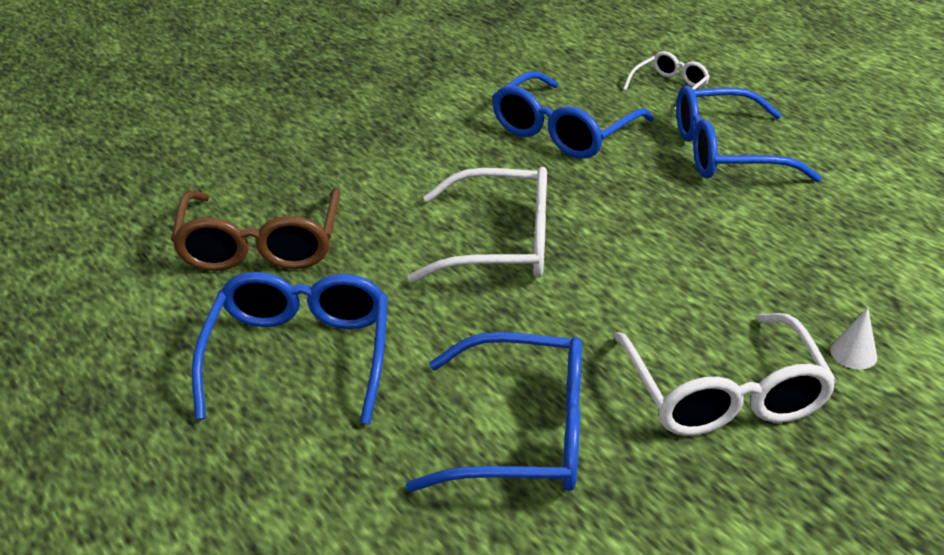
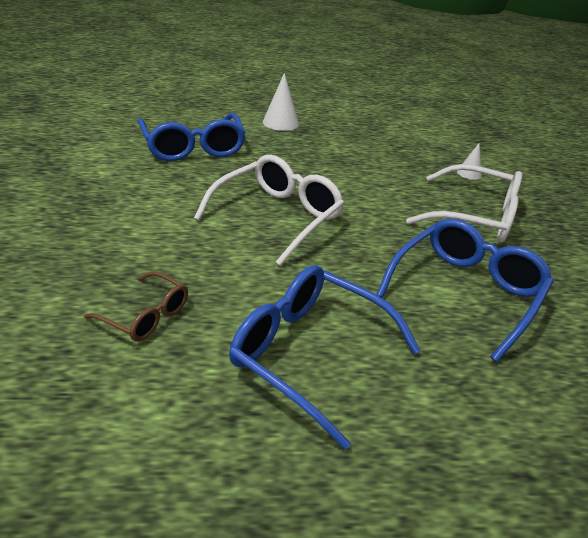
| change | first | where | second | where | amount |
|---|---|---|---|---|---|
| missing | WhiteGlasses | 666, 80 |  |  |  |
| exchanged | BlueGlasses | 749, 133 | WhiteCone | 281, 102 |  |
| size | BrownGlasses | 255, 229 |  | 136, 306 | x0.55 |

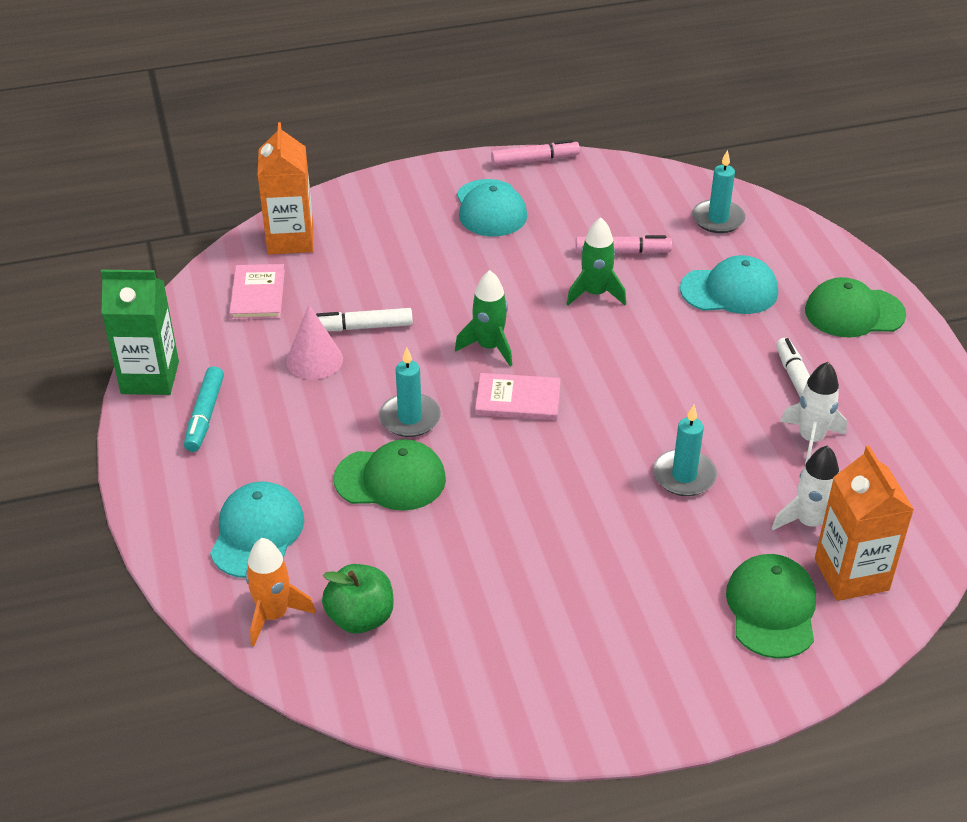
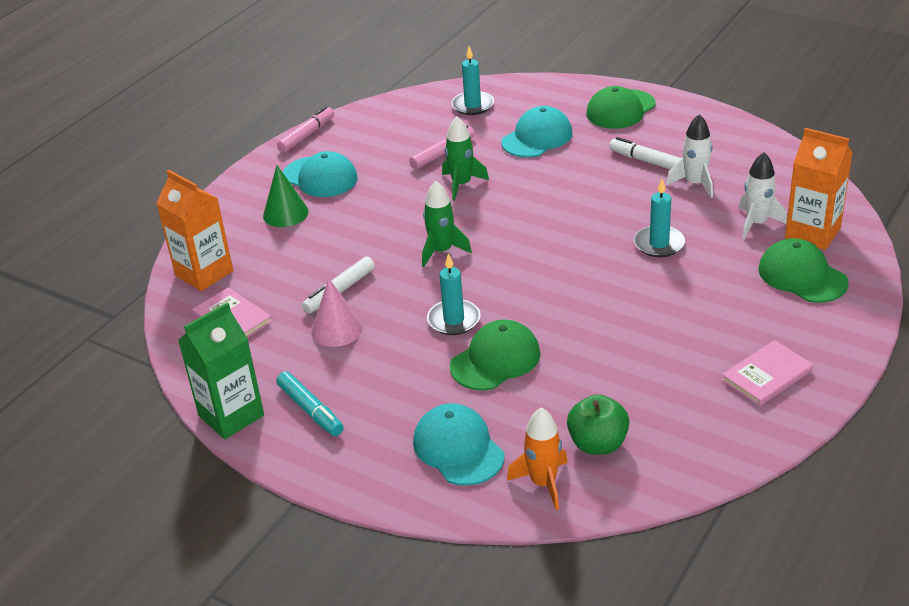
| change | first | where | second | where | amount |
|---|---|---|---|---|---|
| relocated | PinkBook | 517, 397 |  | 767, 373 |  |
| appeared |  |  | GreenCone | 286, 196 |  |

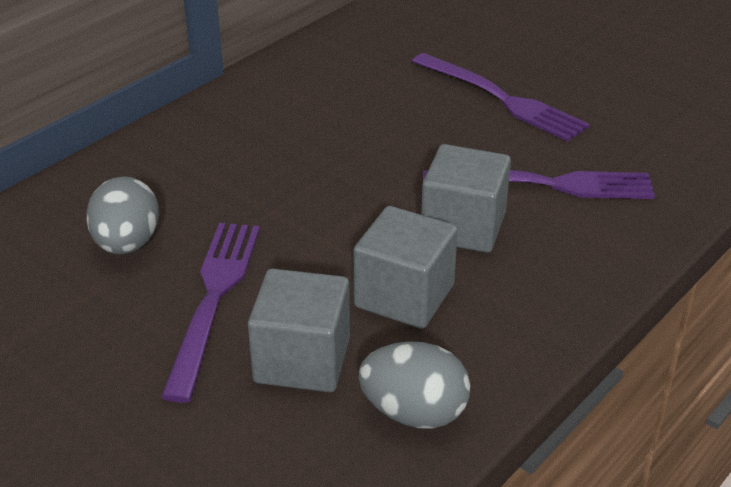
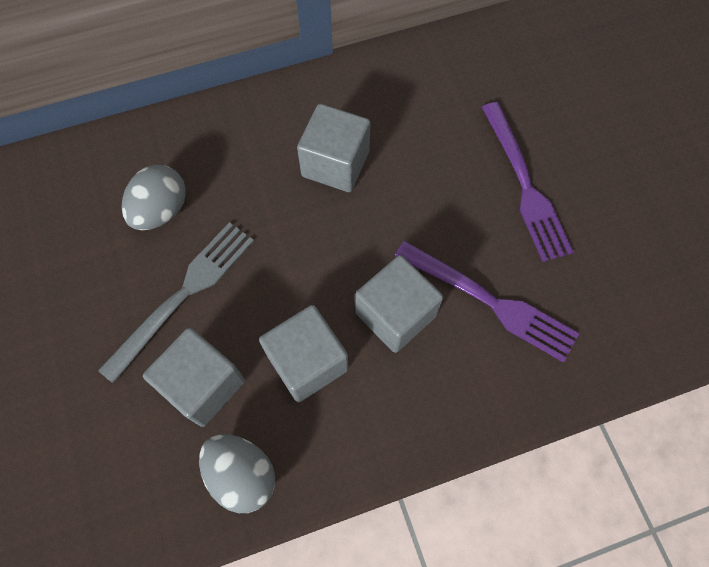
| change | first | where | second | where | amount |
|---|---|---|---|---|---|
| colour | PurpleFork | 210, 313 | GreyFork | 176, 303 |  |
| appeared |  |  | GreyCube | 334, 148 |  |

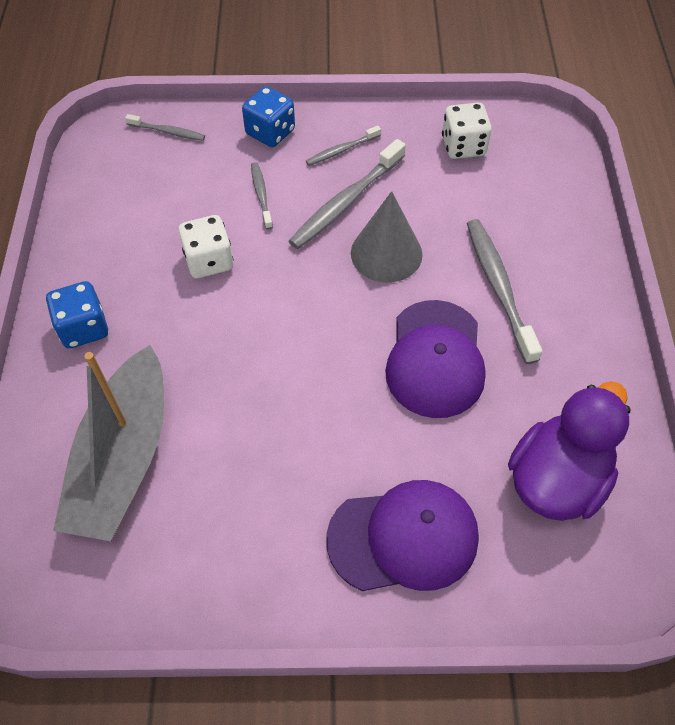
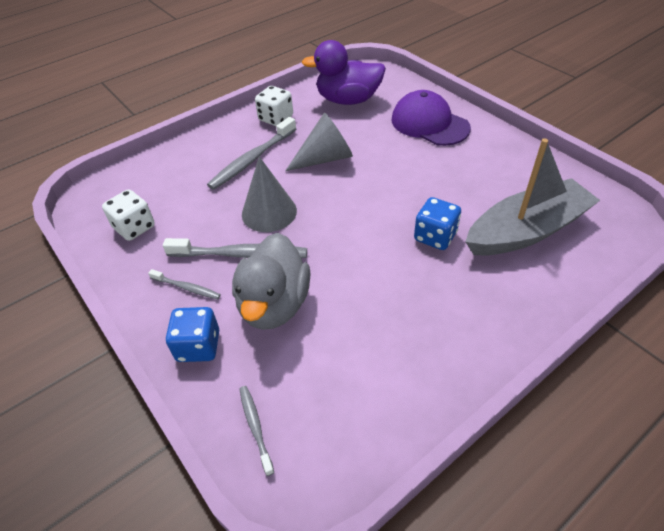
| change | first | where | second | where | amount |
|---|---|---|---|---|---|
| exchanged | GreyToothbrush | 262, 195 | GreyDuck | 271, 281 |  |
| relocated | WhiteDice | 205, 246 |  | 274, 106 |  |
| relocated | BlueDice | 77, 314 |  | 437, 223 |  |
| exchanged | PurpleCap | 435, 359 | GreyCone | 319, 141 |  |

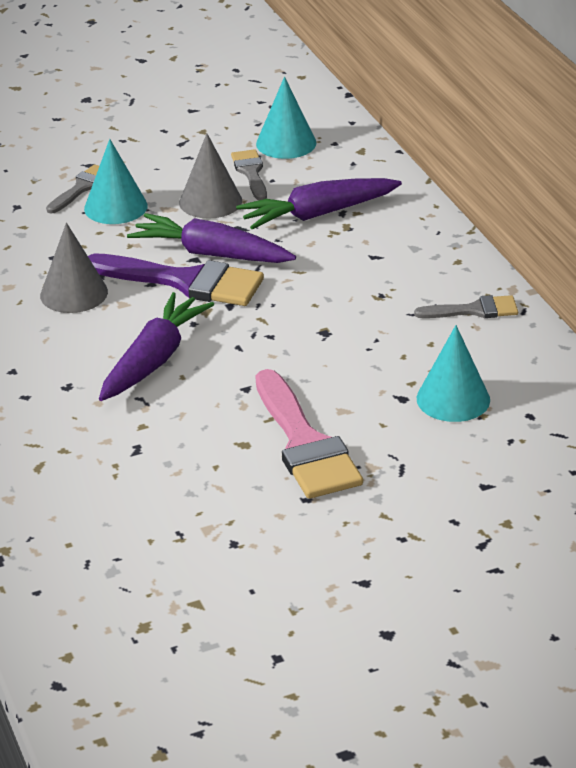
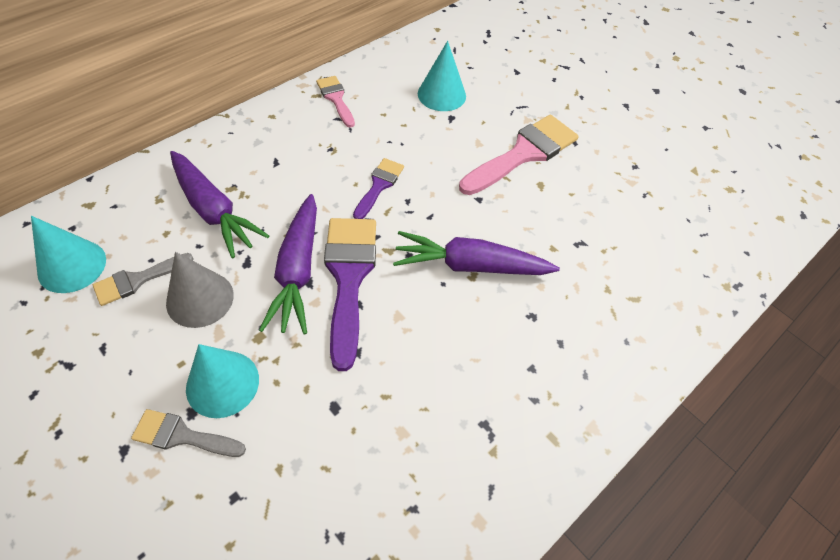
| change | first | where | second | where | amount |
|---|---|---|---|---|---|
| missing | GreyCone | 74, 268 |  |  |  |
| colour | GreyBrush | 466, 306 | PinkBrush | 335, 101 |  |
| appeared |  |  | PurpleBrush | 378, 188 |  |

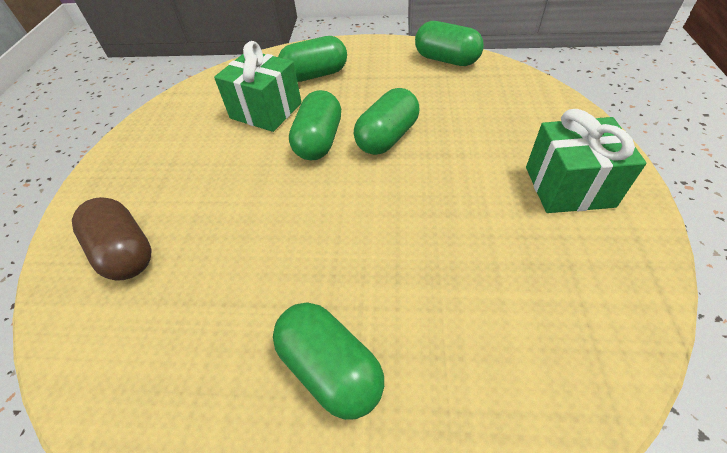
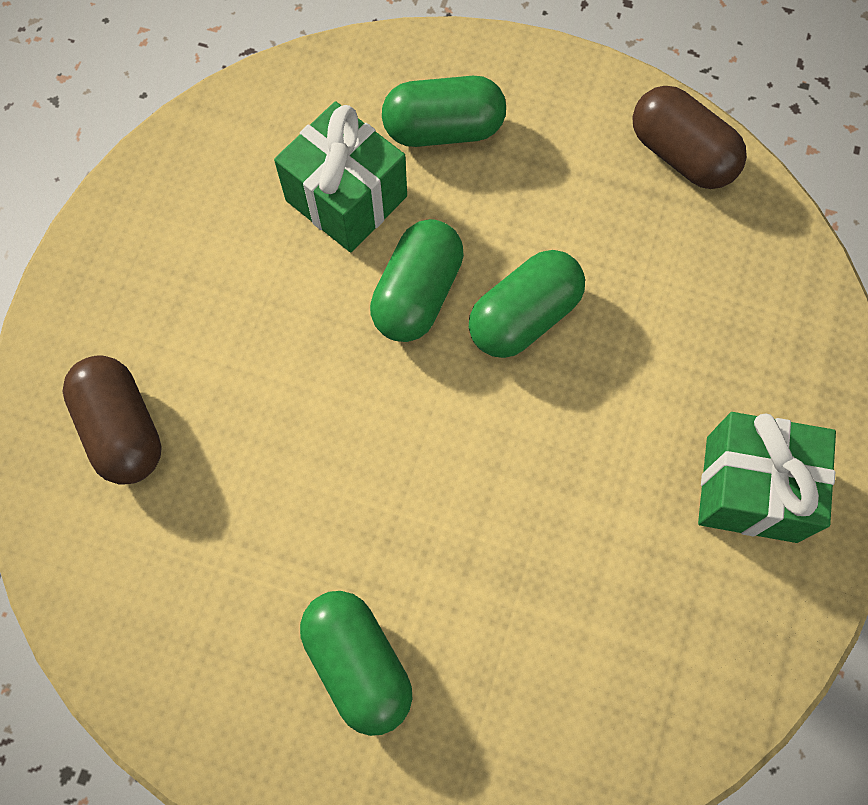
| change | first | where | second | where | amount |
|---|---|---|---|---|---|
| colour | GreenCapsule | 449, 43 | BrownCapsule | 689, 137 |  |

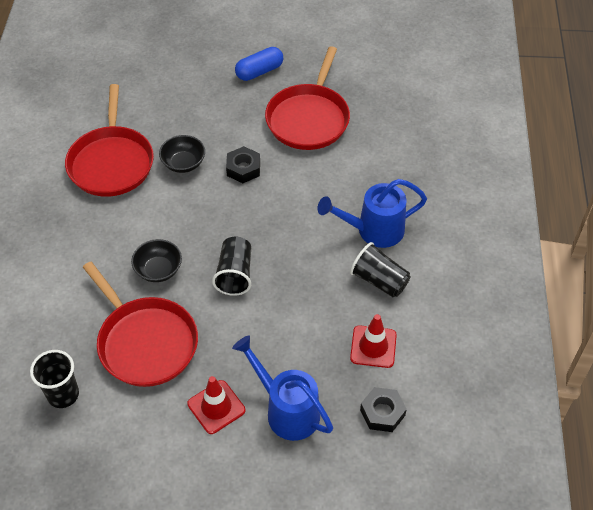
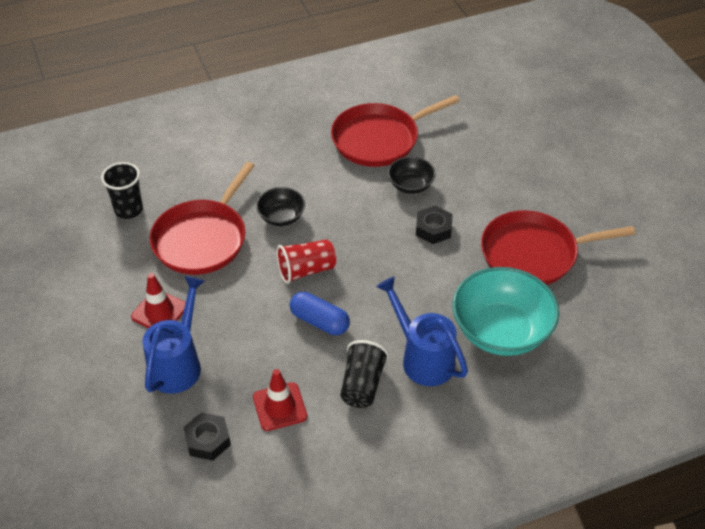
| change | first | where | second | where | amount |
|---|---|---|---|---|---|
| relocated | BlueCapsule | 259, 64 |  | 320, 313 |  |
| colour | BlackCup | 231, 266 | RedCup | 306, 261 |  |
| appeared |  |  | TurquoiseBowl | 506, 311 |  |

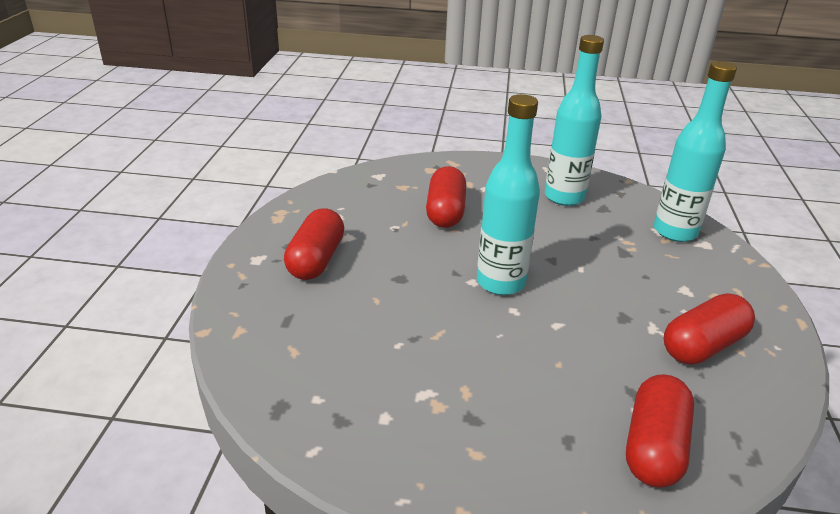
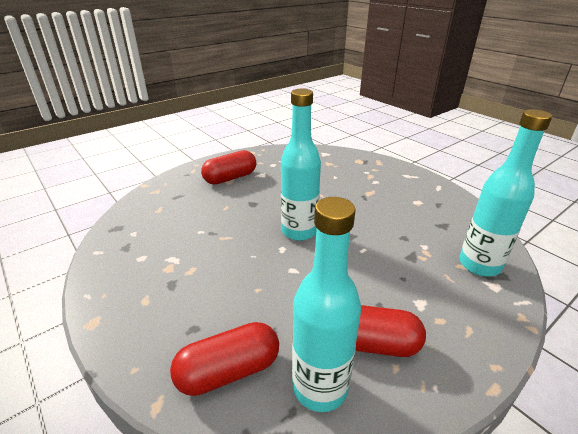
| change | first | where | second | where | amount |
|---|---|---|---|---|---|
| relocated | TurquoiseBottle | 574, 120 |  | 326, 304 |  |
| missing | RedCapsule | 446, 197 |  |  |  |

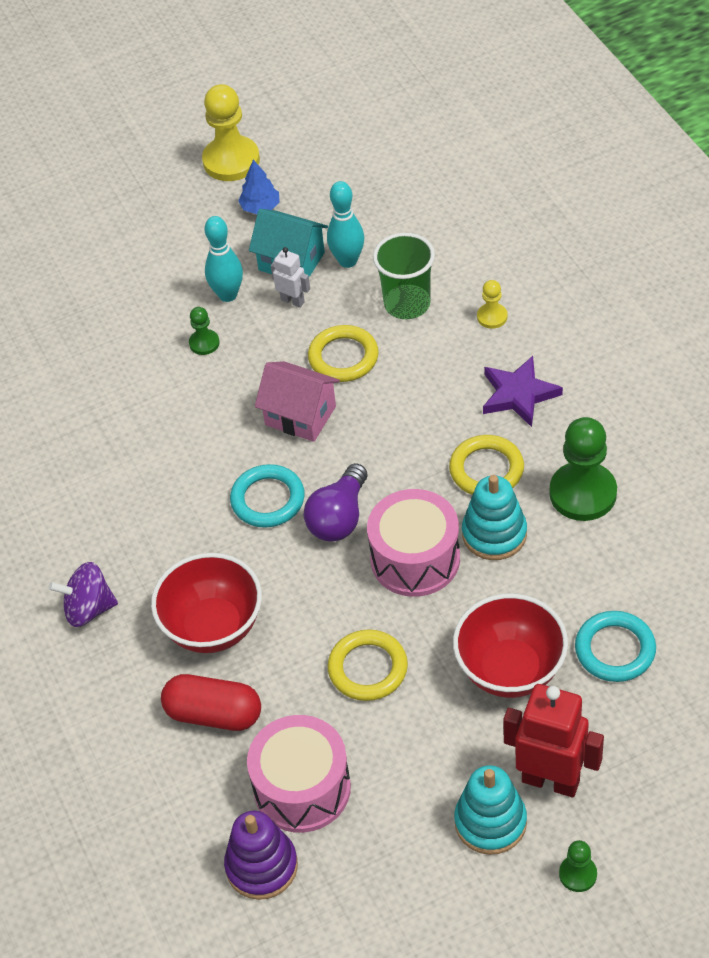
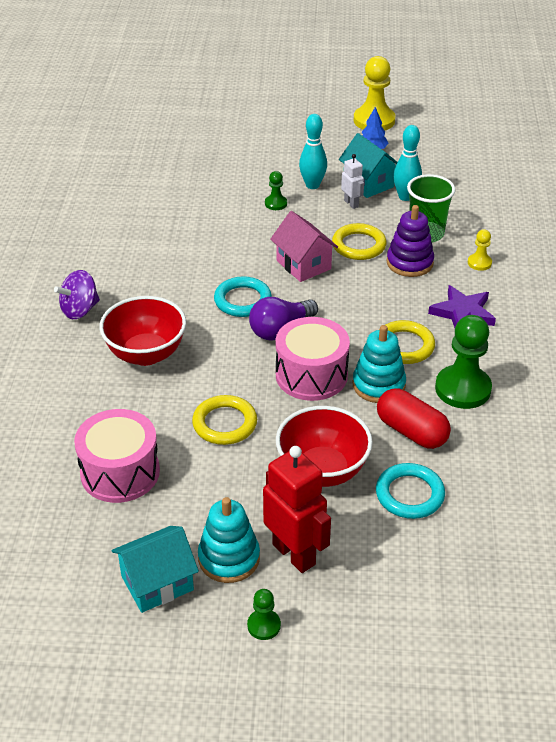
| change | first | where | second | where | amount |
|---|---|---|---|---|---|
| spun | PurpleSpinningTop | 83, 594 |  | 77, 294 | 60 degrees counterclockwise |
| relocated | RedCapsule | 211, 702 |  | 414, 418 |  |
| relocated | PurpleStackingToy | 261, 855 |  | 410, 241 |  |
| appeared |  |  | TurquoiseHouse | 155, 569 |  |

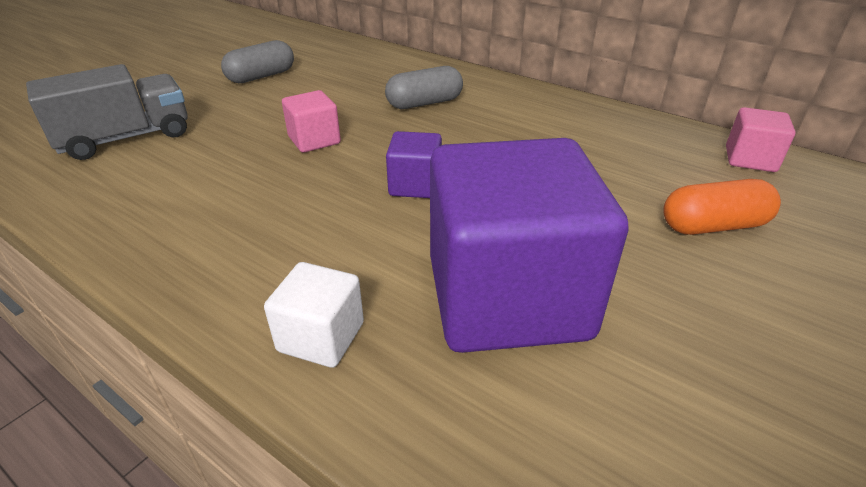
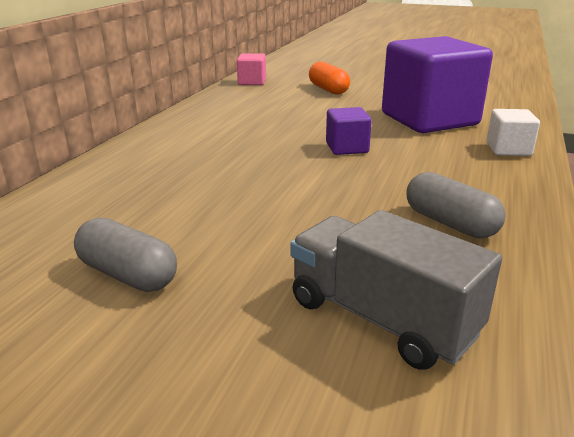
| change | first | where | second | where | amount |
|---|---|---|---|---|---|
| relocated | GreyCapsule | 424, 87 |  | 456, 205 |  |
| missing | PinkCube | 311, 121 |  |  |  |

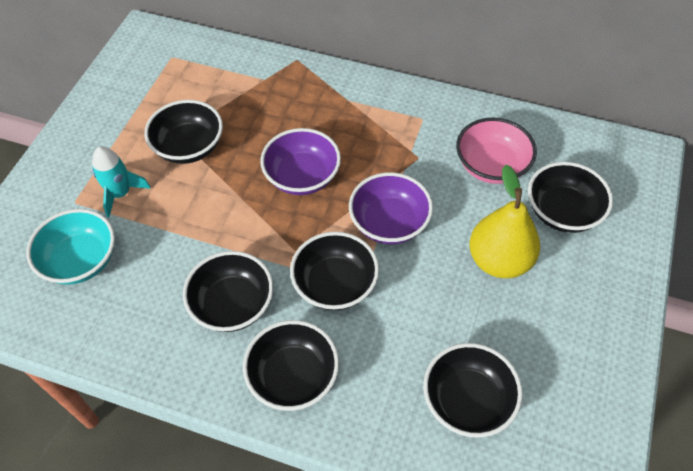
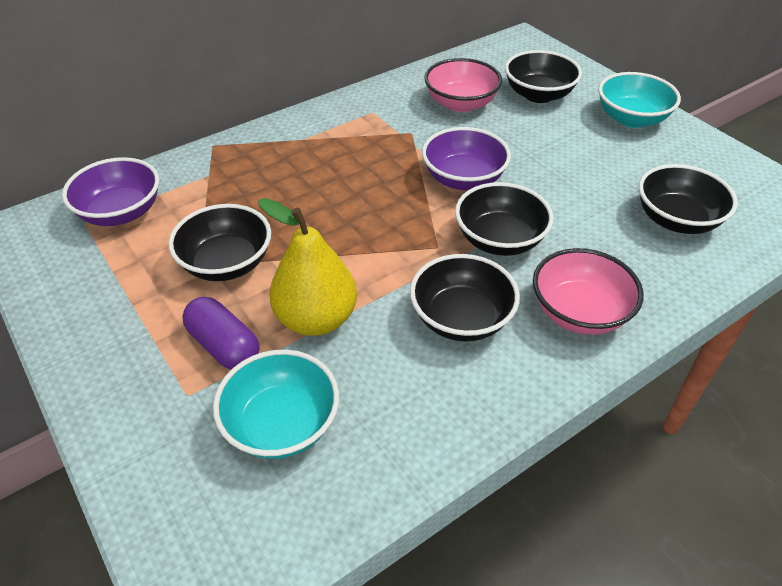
| change | first | where | second | where | amount |
|---|---|---|---|---|---|
| relocated | PurpleBowl | 300, 161 |  | 110, 191 |  |
| exchanged | TurquoiseRocket | 121, 182 | PurpleCapsule | 220, 333 |  |
| relocated | YellowPear | 505, 221 |  | 307, 267 |  |
| colour | BlackBowl | 291, 365 | PinkBowl | 588, 291 |  |
| appeared |  |  | TurquoiseBowl | 639, 100 |  |

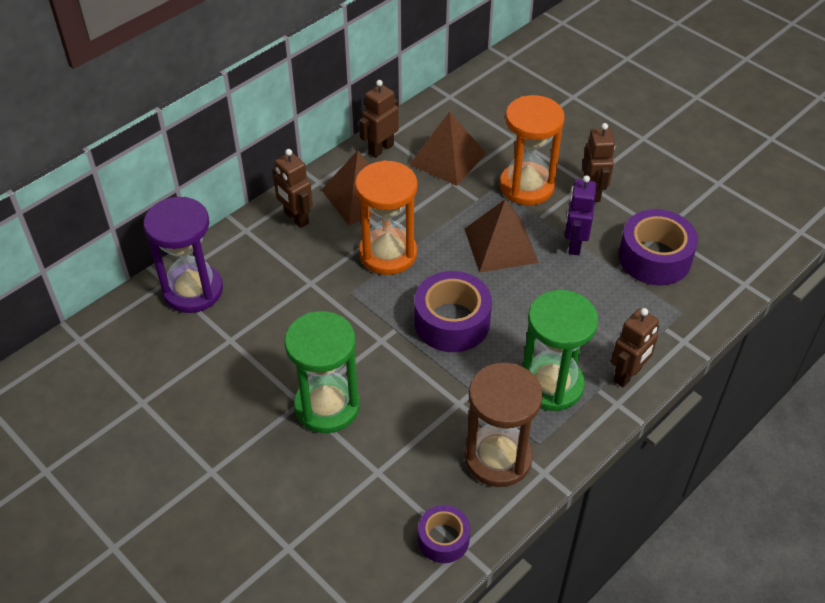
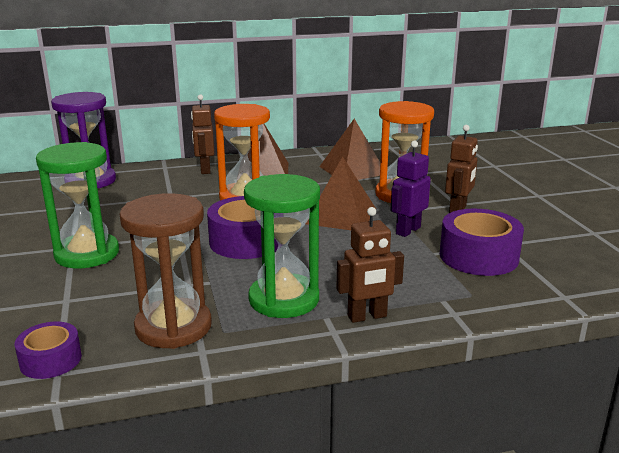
| change | first | where | second | where | amount |
|---|---|---|---|---|---|
| missing | BrownRobot | 379, 119 |  |  |  |

